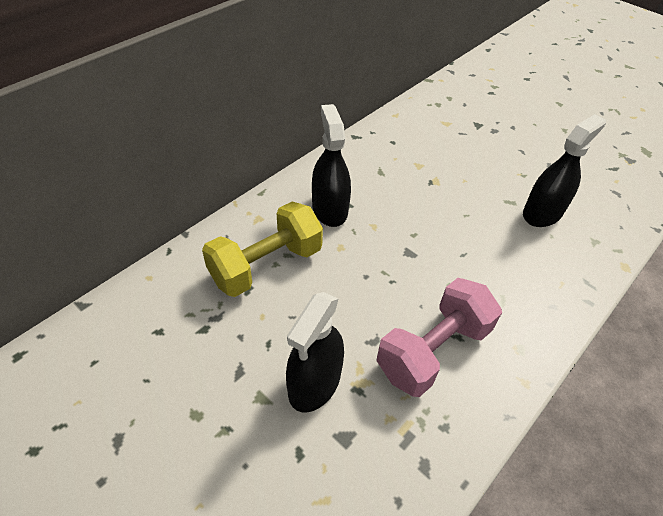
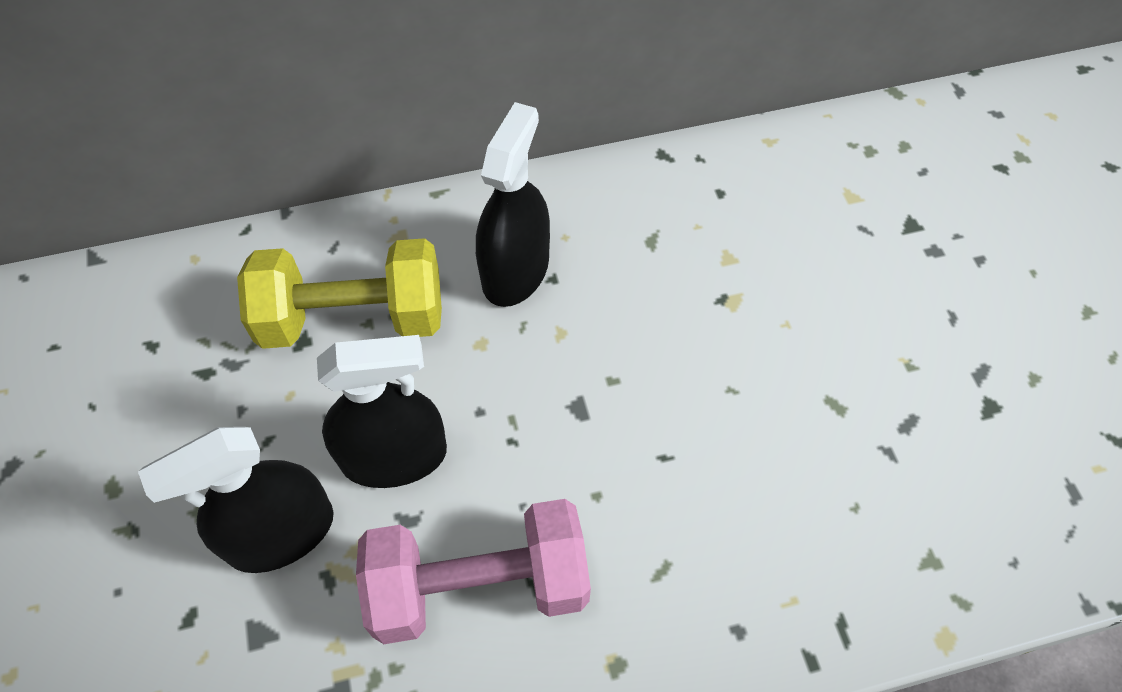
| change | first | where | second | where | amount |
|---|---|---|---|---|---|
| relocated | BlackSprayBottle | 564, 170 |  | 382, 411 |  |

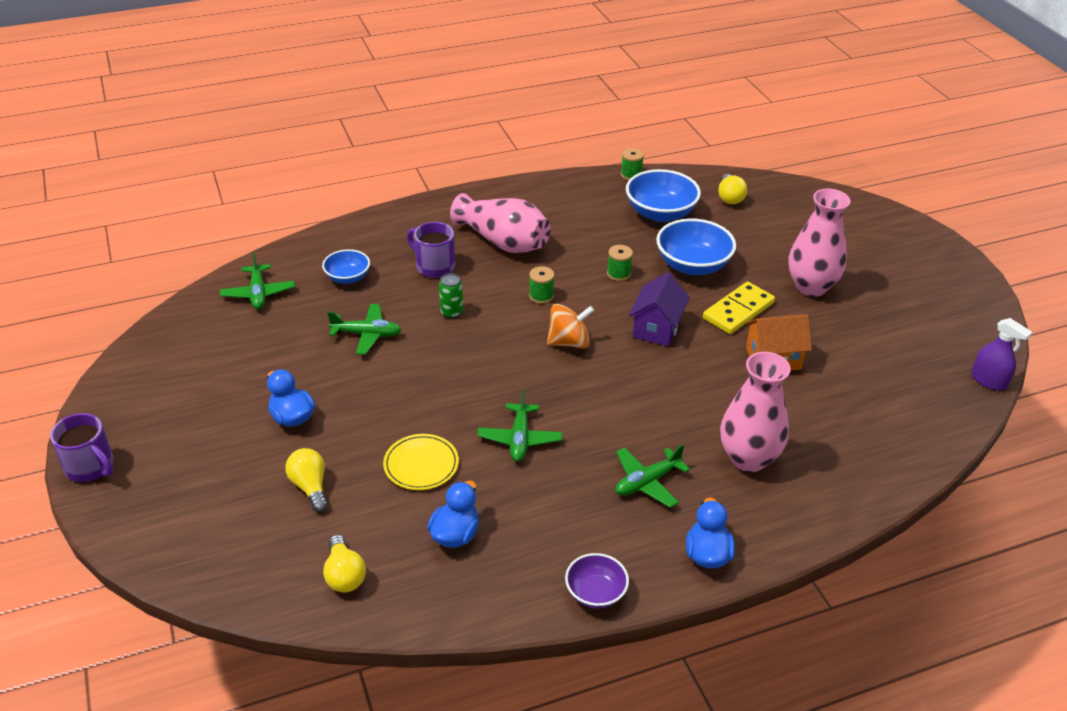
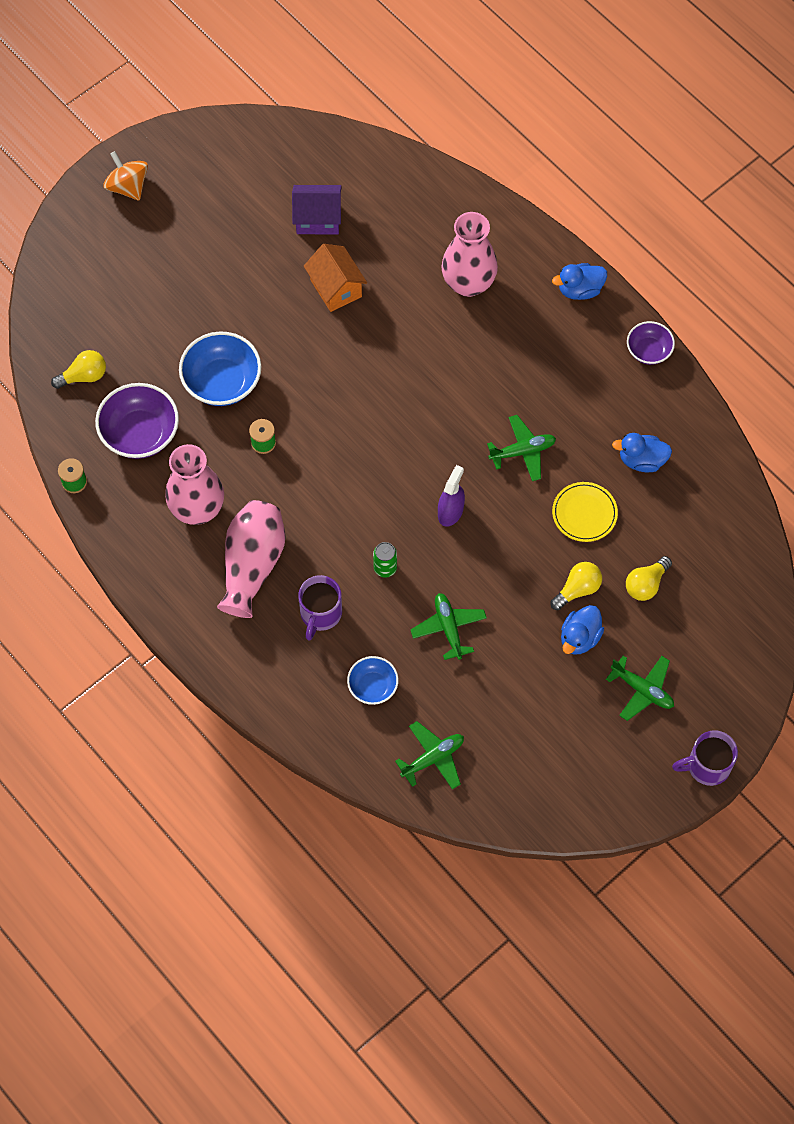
| change | first | where | second | where | amount |
|---|---|---|---|---|---|
| colour | BlueBowl | 663, 195 | PurpleBowl | 137, 421 |  |
| relocated | PinkVase | 819, 243 |  | 194, 484 |  |
| missing | GreenSpool | 541, 285 |  |  |  |
| relocated | PurpleHouse | 659, 309 |  | 317, 209 |  |
| missing | YellowDomino | 739, 308 |  |  |  |
| relocated | OrangeSpinningTop | 570, 326 |  | 125, 176 |  |
| relocated | PurpleSprayBottle | 1001, 354 |  | 451, 496 |  |
| spun | PurpleMug | 82, 447 |  | 705, 758 | 120 degrees counterclockwise |
| relocated | GreenPlane | 652, 476 |  | 640, 688 |  |
| relocated | YellowLightBulb | 344, 563 |  | 576, 586 |  |

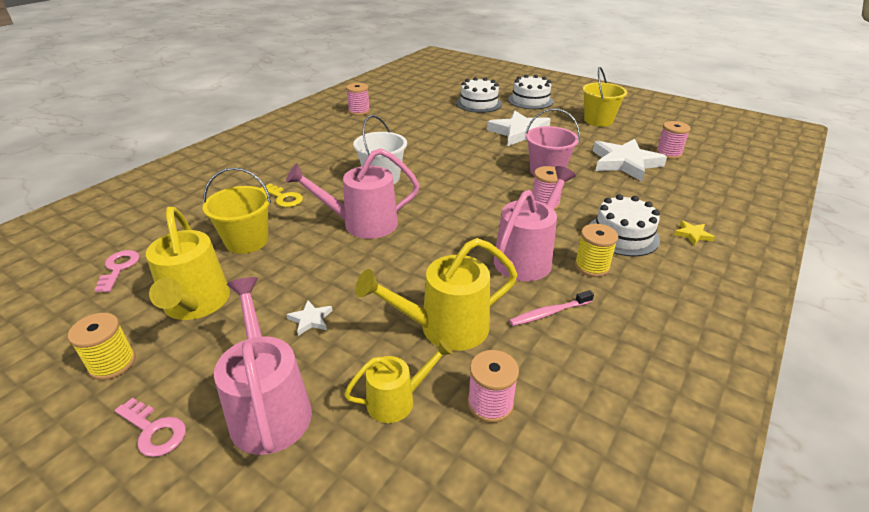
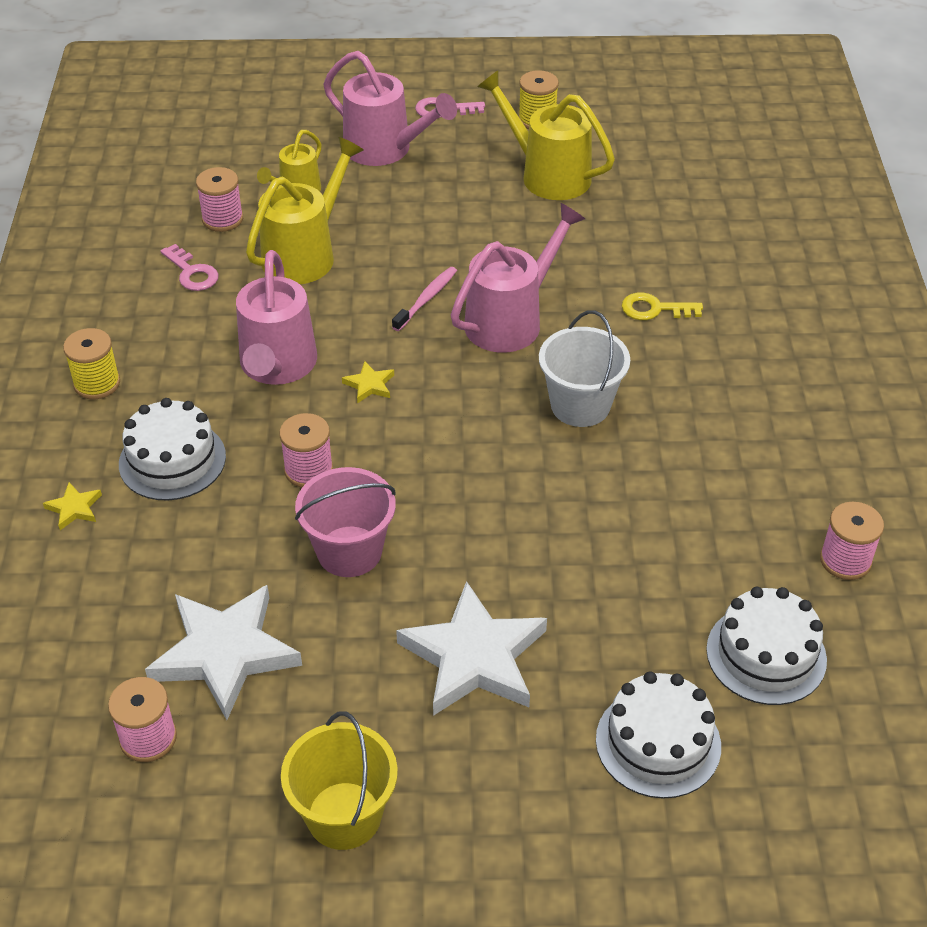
| change | first | where | second | where | amount |
|---|---|---|---|---|---|
| relocated | WhiteCake | 530, 91 |  | 766, 646 |  |
| missing | YellowBucket | 237, 210 |  |  |  |
| relocated | YellowSpool | 596, 250 |  | 91, 363 |  |
| relocated | PinkKey | 117, 271 |  | 189, 267 |  |
| relocated | PinkToothbrush | 551, 308 |  | 424, 299 |  |
| missing | WhiteStar | 309, 318 |  |  |  |
| appeared |  |  | YellowStar | 368, 382 |  |

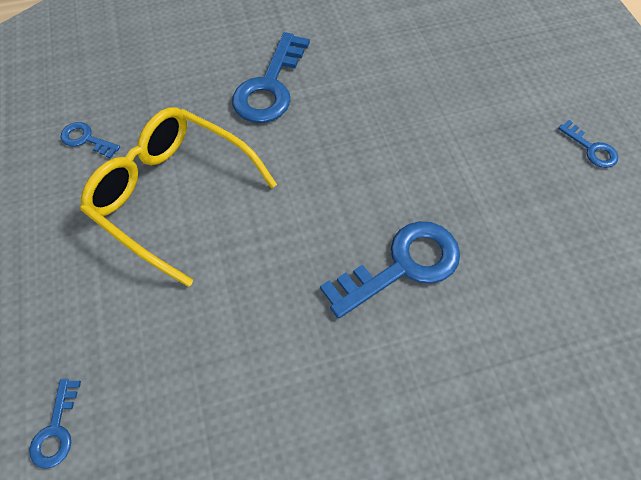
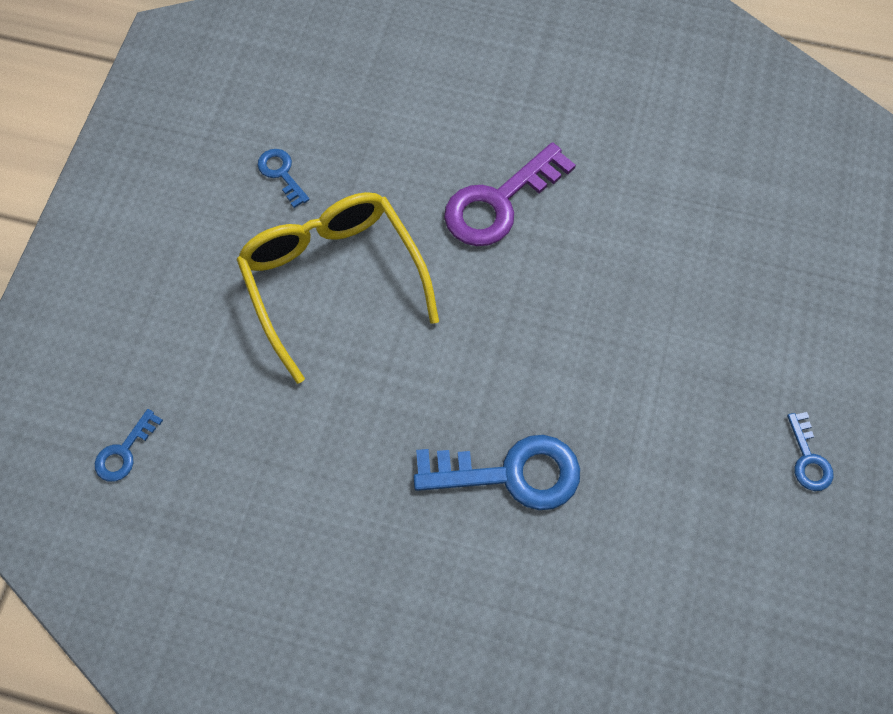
| change | first | where | second | where | amount |
|---|---|---|---|---|---|
| colour | BlueKey | 271, 77 | PurpleKey | 510, 194 |  |

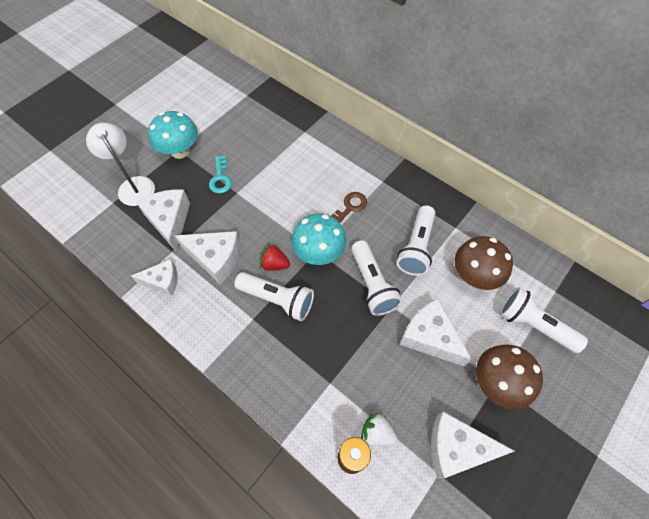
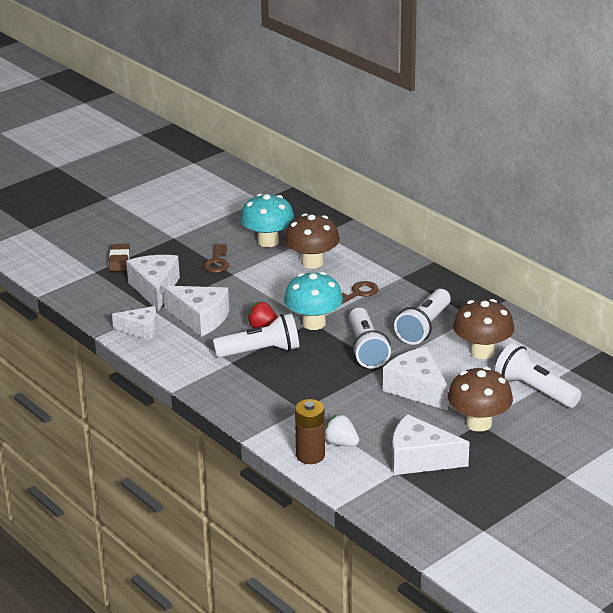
| change | first | where | second | where | amount |
|---|---|---|---|---|---|
| relocated | TurquoiseMushroom | 173, 135 |  | 267, 220 |  |
| exchanged | WhiteLamp | 120, 164 | BrownEraser | 119, 257 |  |
| colour | TurquoiseKey | 220, 175 | BrownKey | 216, 258 |  |
| spun | WhiteFlashlight | 274, 296 |  | 256, 335 | 45 degrees counterclockwise |
| appeared |  |  | BrownMushroom | 312, 241 |  |

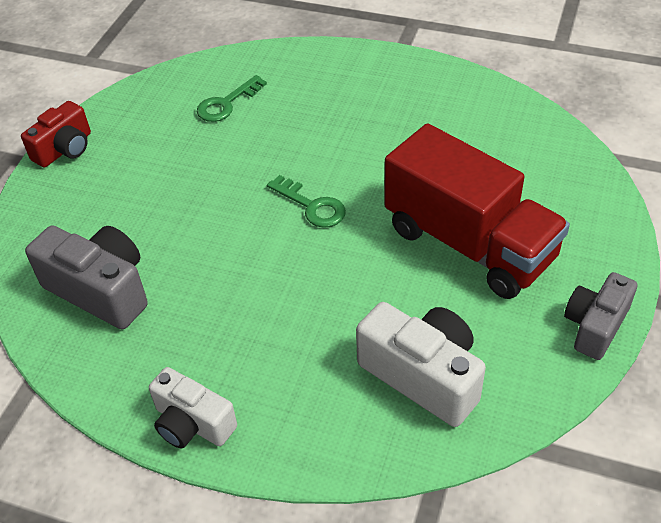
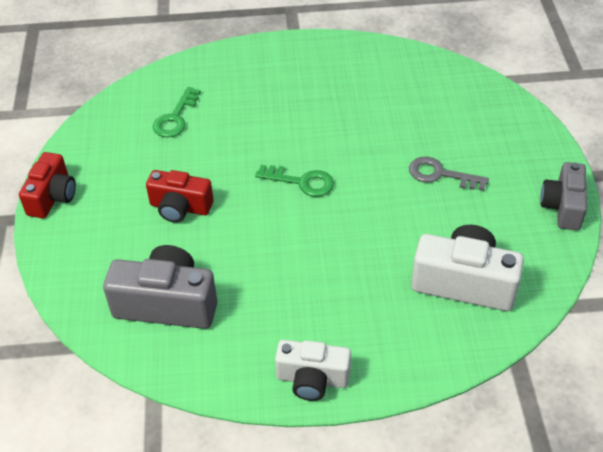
| change | first | where | second | where | amount |
|---|---|---|---|---|---|
| exchanged | RedTruck | 477, 211 | GreyKey | 449, 174 |  |
| appeared |  |  | RedCamera | 179, 196 |  |

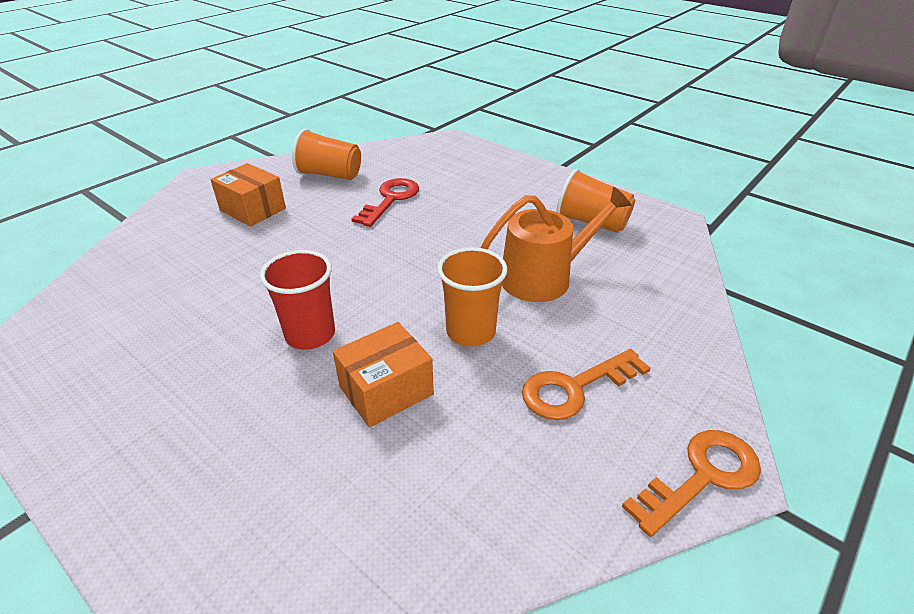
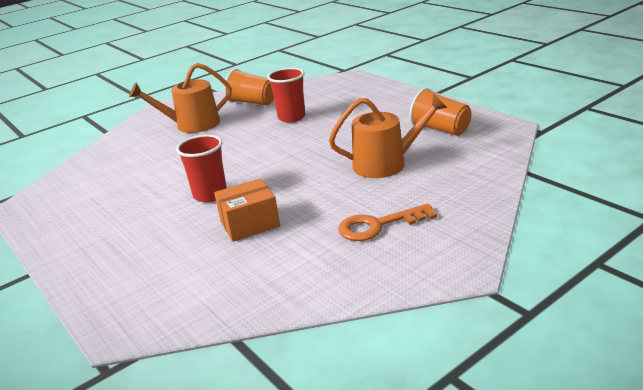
| change | first | where | second | where | amount |
|---|---|---|---|---|---|
| exchanged | OrangeBox | 248, 195 | OrangeWateringCan | 180, 98 |  |
| exchanged | RedKey | 385, 202 | RedCup | 286, 95 |  |
| missing | OrangeCup | 472, 297 |  |  |  |
| missing | OrangeKey | 691, 483 |  |  |  |

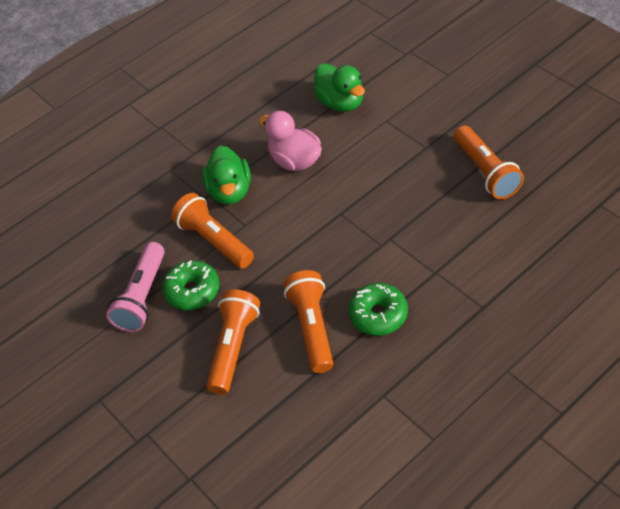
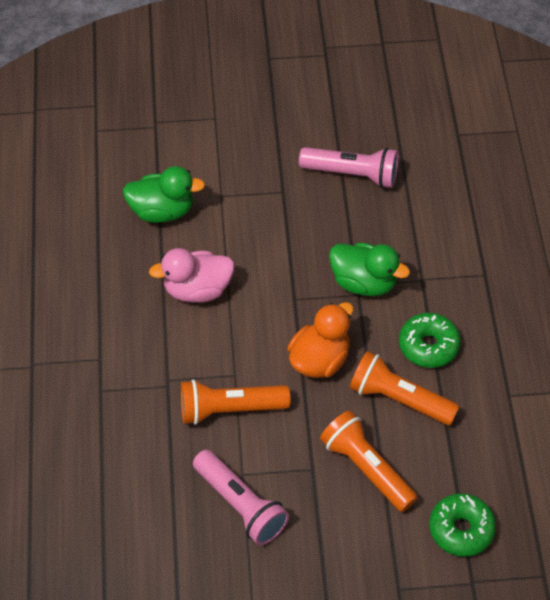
| change | first | where | second | where | amount |
|---|---|---|---|---|---|
| colour | OrangeFlashlight | 489, 162 | PinkFlashlight | 348, 167 |  |
| relocated | GreenDuck | 226, 175 |  | 369, 269 |  |
| relocated | GreenDonut | 190, 285 |  | 462, 525 |  |
| appeared |  |  | OrangeDuck | 320, 340 |  |

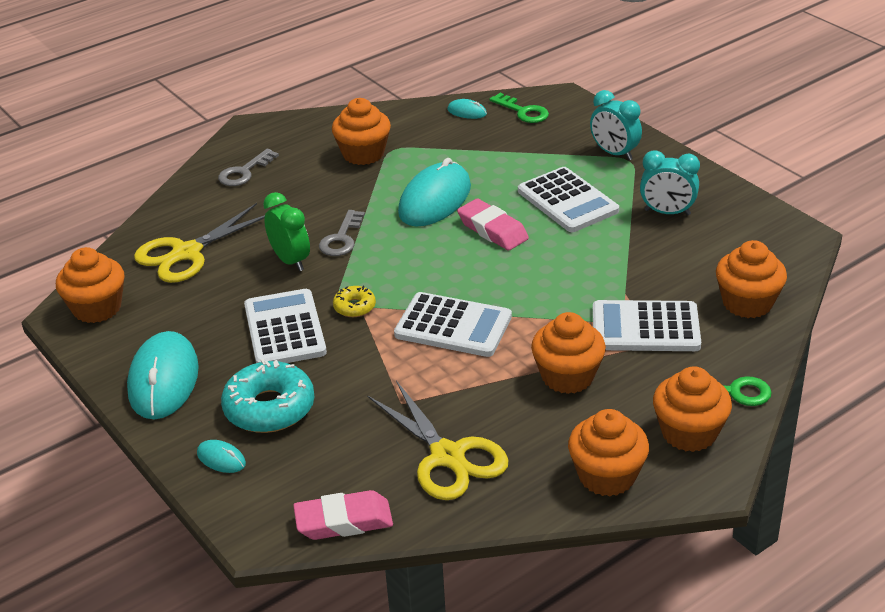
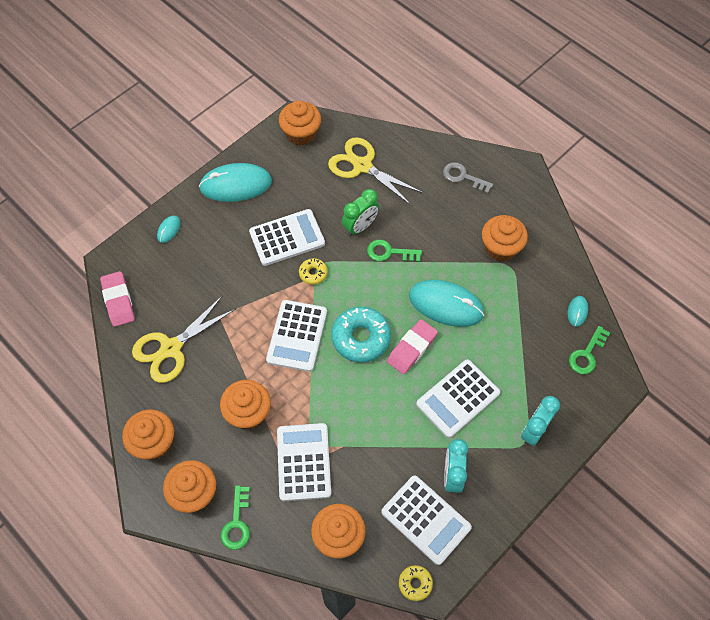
| change | first | where | second | where | amount |
|---|---|---|---|---|---|
| colour | GreyKey | 342, 233 | GreenKey | 394, 250 |  |
| relocated | TurquoiseDonut | 267, 396 |  | 361, 335 |  |
| appeared |  |  | WhiteCalculator | 426, 520 |  |
| appeared |  |  | YellowDonut | 416, 583 |  |

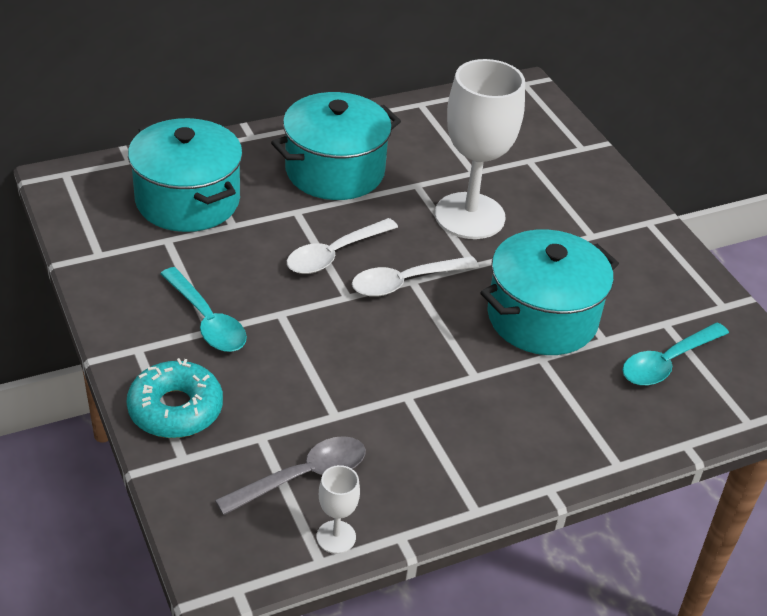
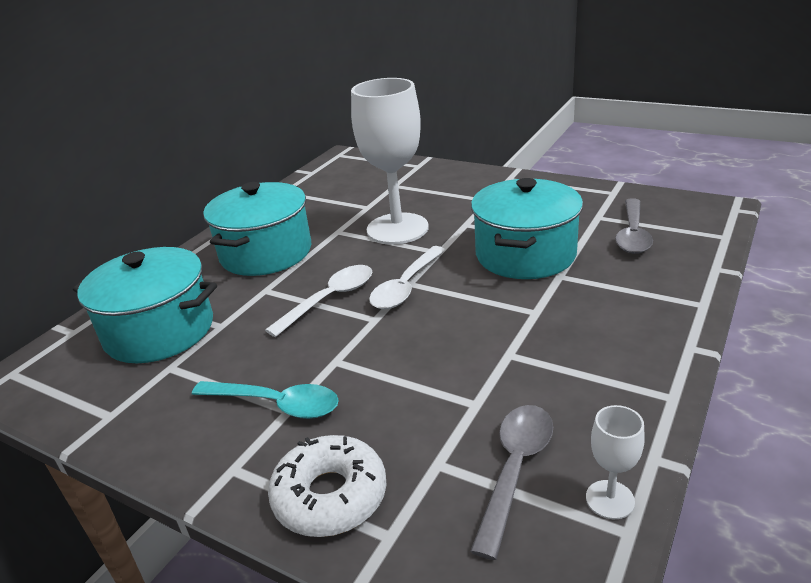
| change | first | where | second | where | amount |
|---|---|---|---|---|---|
| spun | WhiteSpoon | 342, 246 |  | 318, 301 | 150 degrees counterclockwise |
| colour | TurquoiseSpoon | 675, 354 | GreySpoon | 634, 226 |  |
| colour | TurquoiseDonut | 175, 398 | WhiteDonut | 327, 486 |  |

